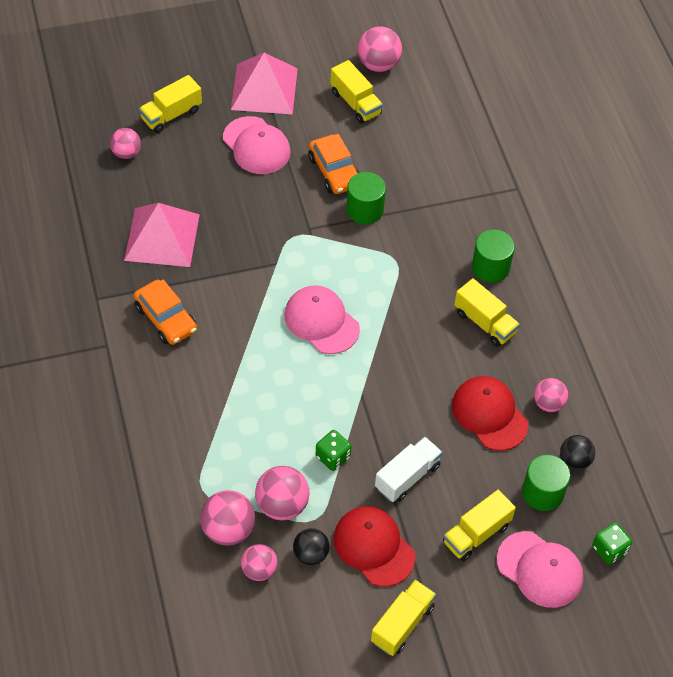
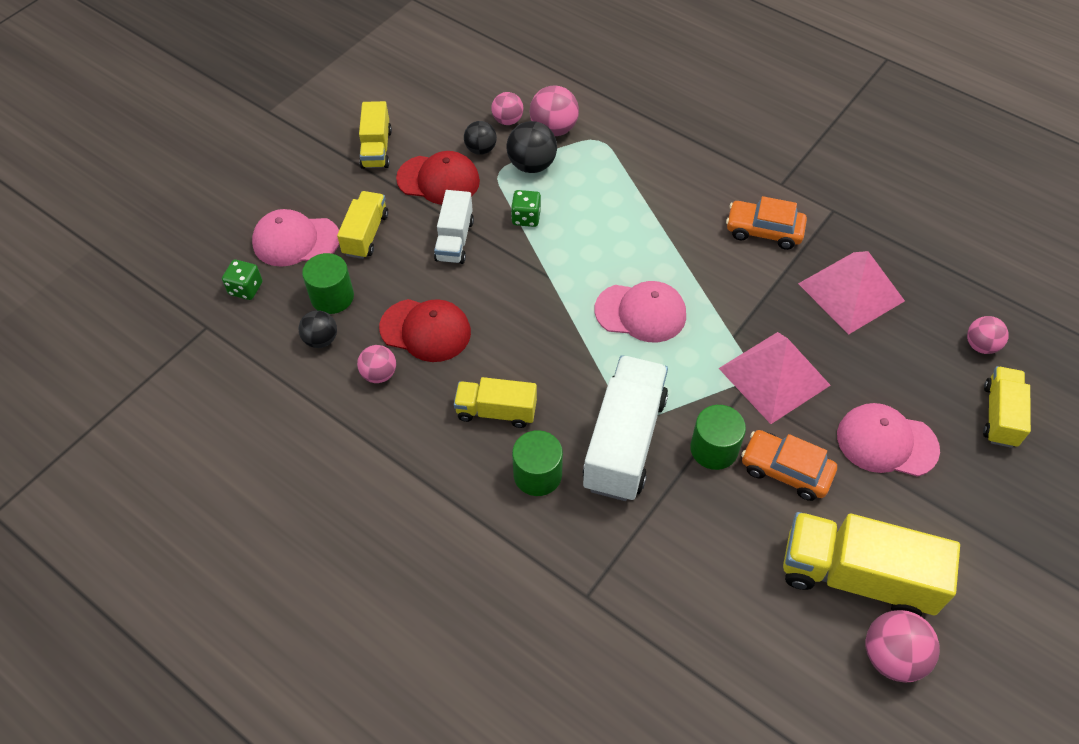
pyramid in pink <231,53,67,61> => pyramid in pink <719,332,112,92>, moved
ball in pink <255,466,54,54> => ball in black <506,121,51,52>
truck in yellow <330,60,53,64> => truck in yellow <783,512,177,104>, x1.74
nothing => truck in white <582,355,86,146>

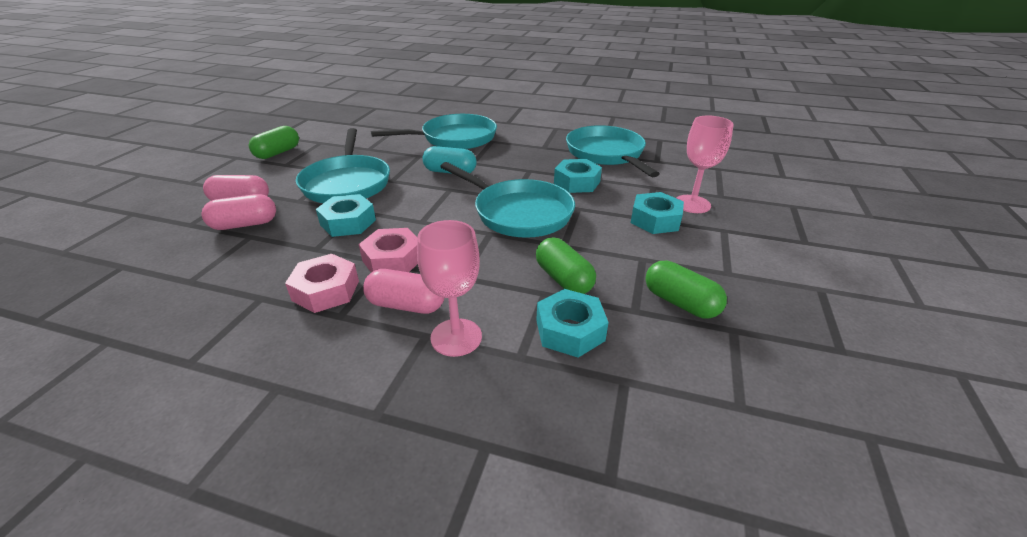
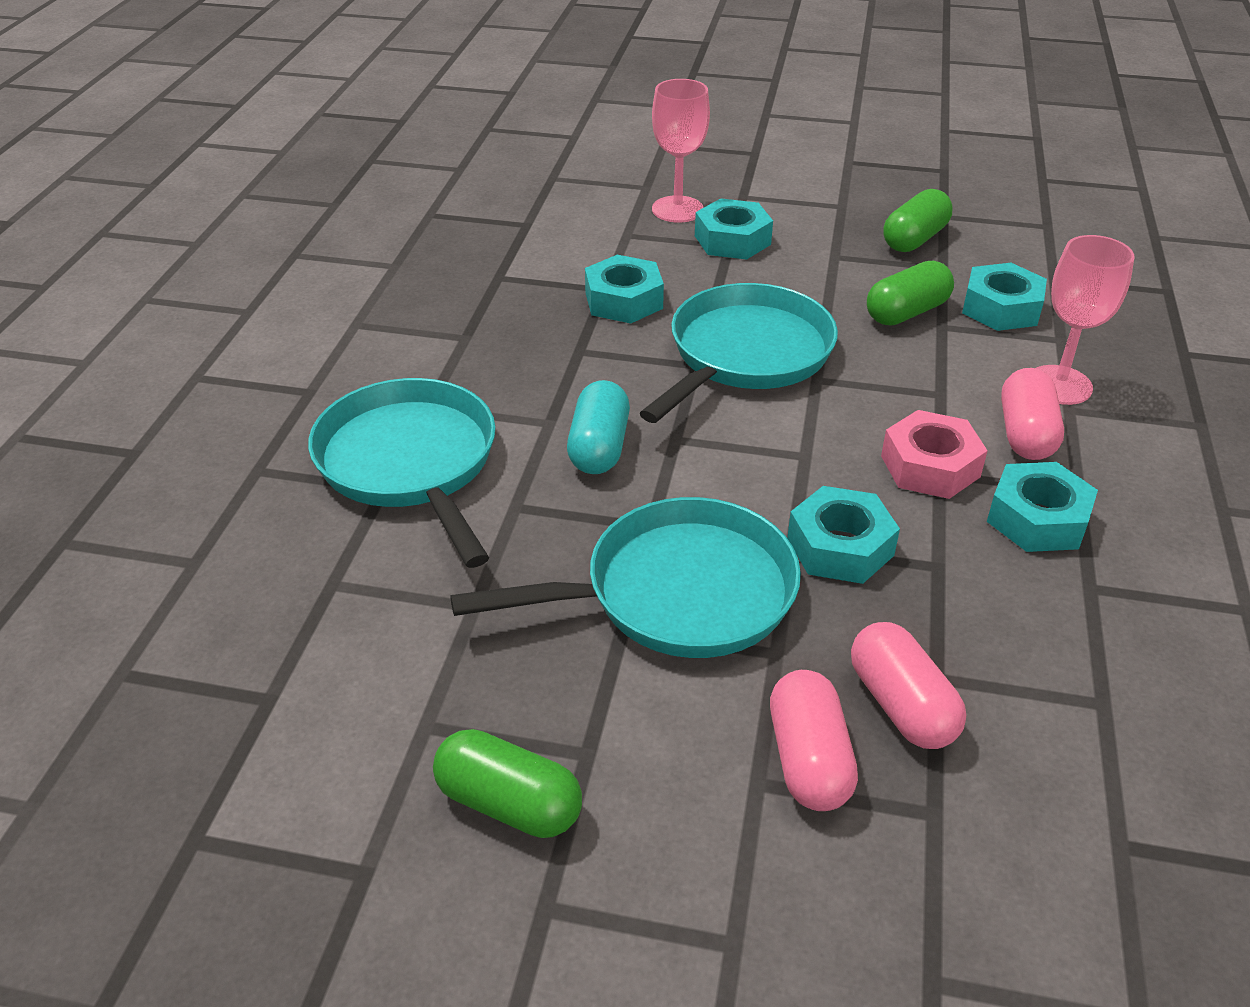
nut in pink <285,254,74,59> => nut in turquoise <987,462,111,90>
pan in turquoise <566,125,93,52> => nothing

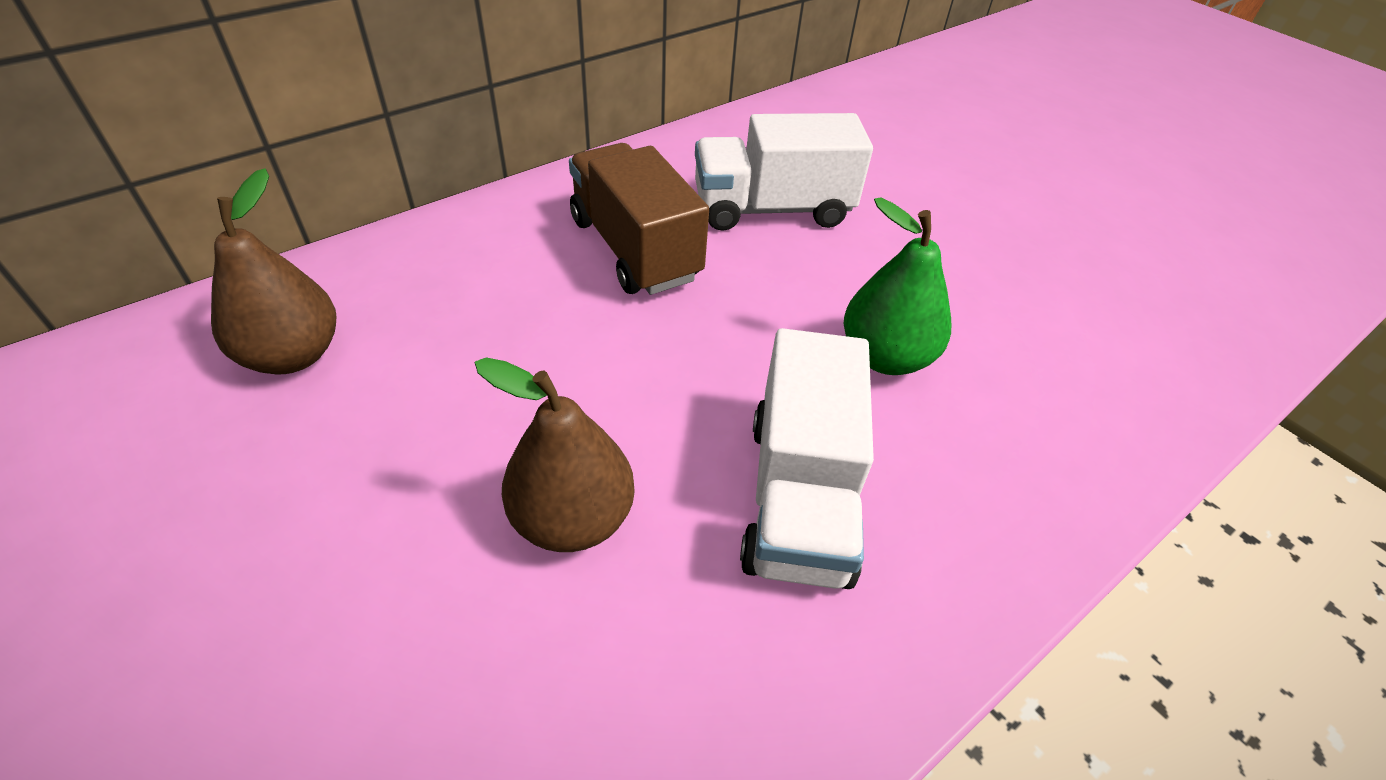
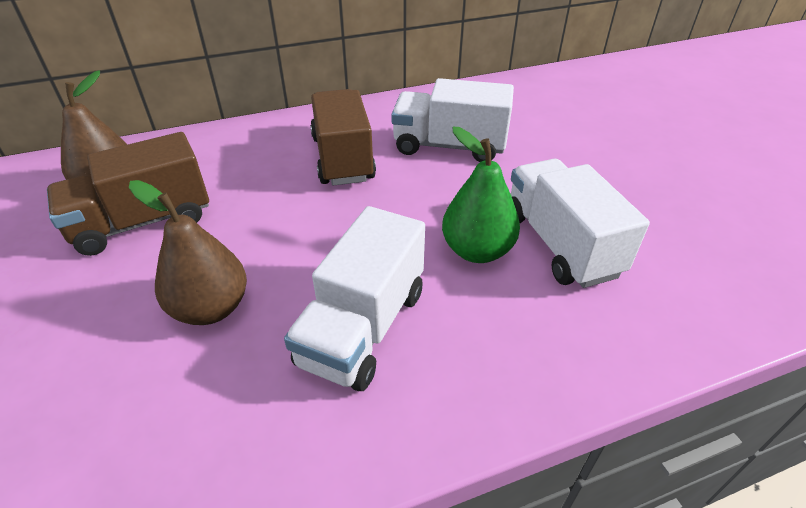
nothing => truck in brown <47,132,162,124>
nothing => truck in white <511,159,139,129>

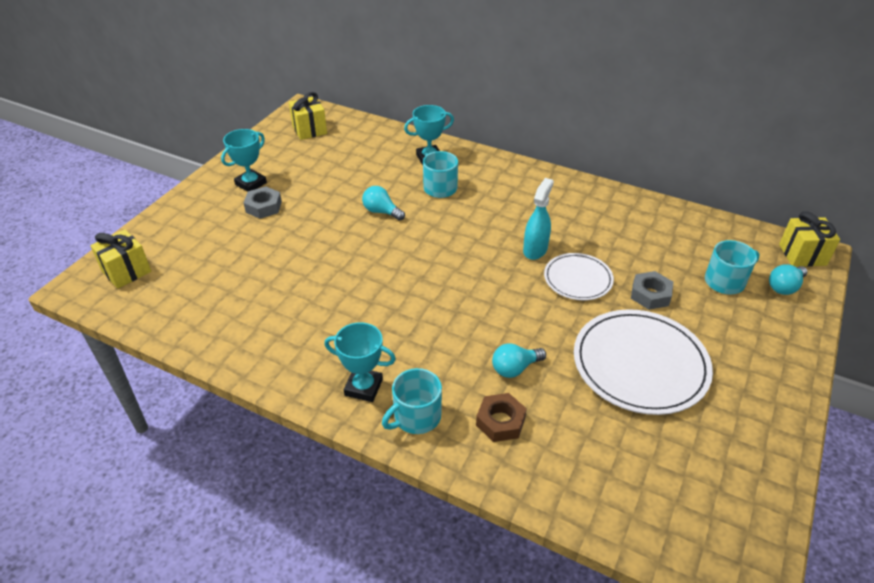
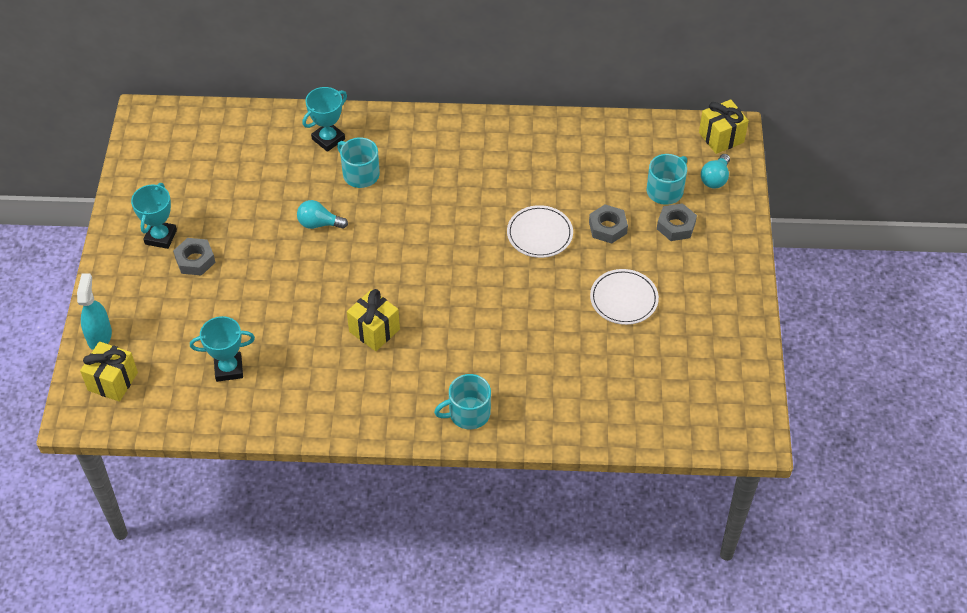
gift in yellow <289,92,38,48> => gift in yellow <347,289,53,62>, moved
trophy in turquoise <324,322,72,80> => trophy in turquoise <190,316,65,66>, moved
mug in turquoise <382,368,60,66> => mug in turquoise <434,374,57,55>, 45 degrees clockwise
nut in brown <476,393,51,49> => nothing
light bulb in turquoise <492,343,54,35> => nothing
spray bottle in turquoise <523,178,31,82> => spray bottle in turquoise <77,273,35,77>, moved
plate in white <574,309,139,106> => plate in white <590,269,69,56>, x0.57
nothing => nut in grey <657,203,40,38>

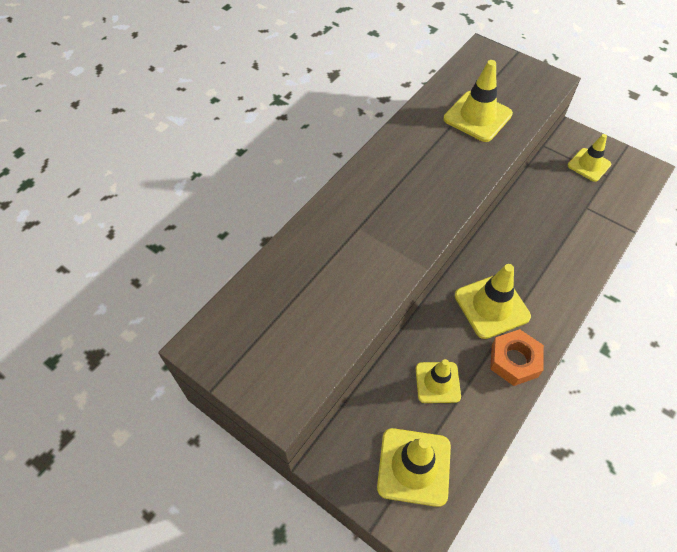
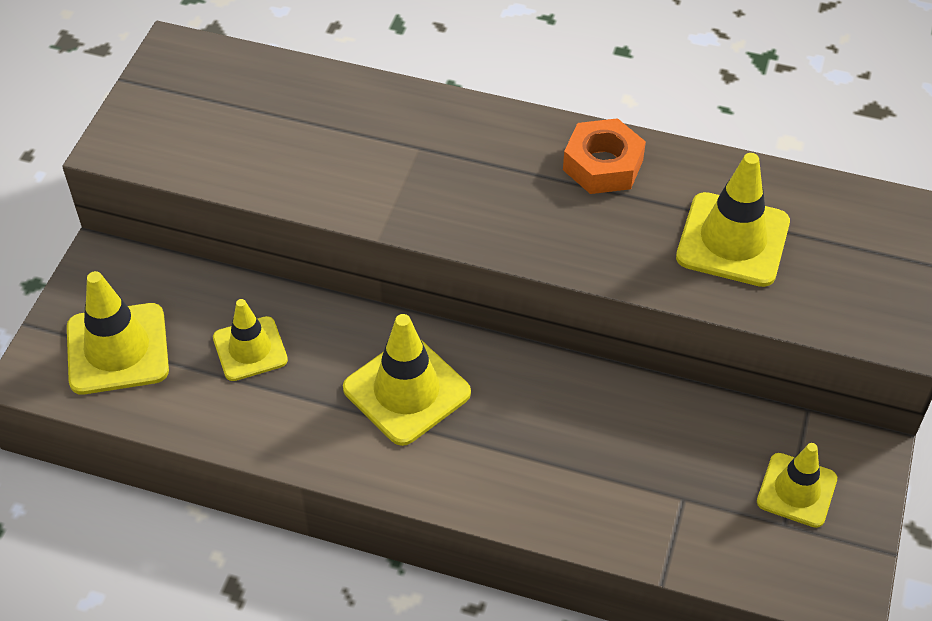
nut in orange <490,329,54,57> => nut in orange <563,118,83,76>, moved

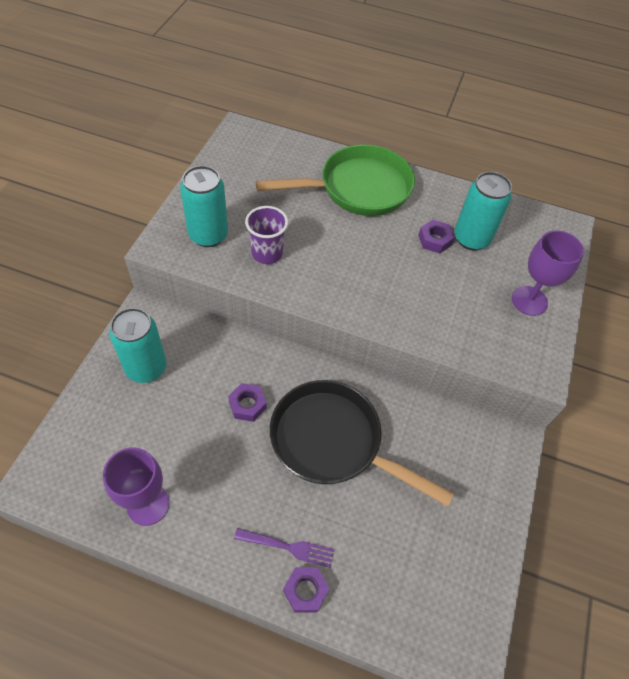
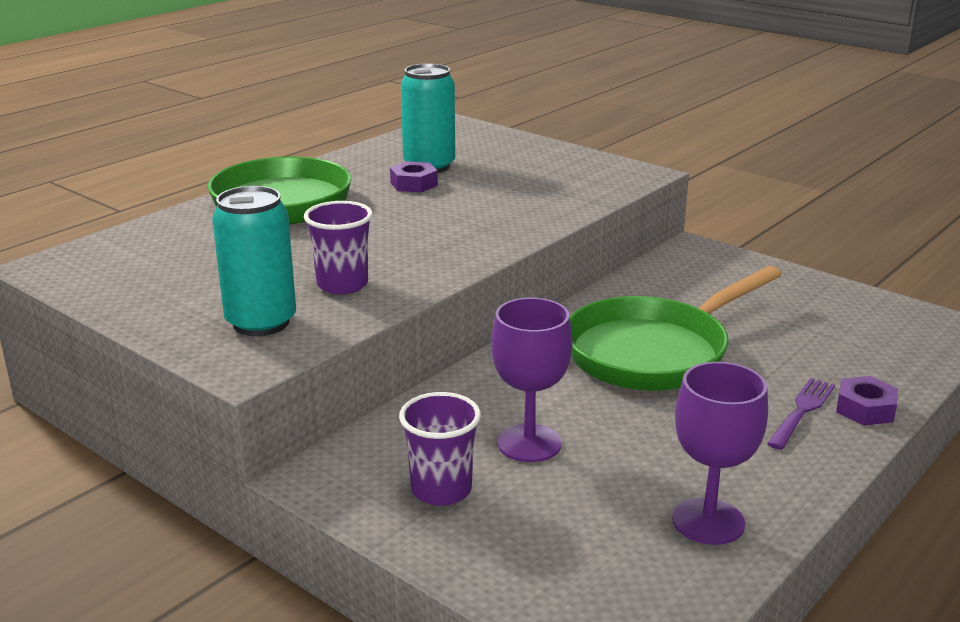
can in turquoise <109,308,58,75> => cup in purple <399,392,82,114>
nut in purple <228,383,39,39> => nothing
pan in black <270,380,184,126> => pan in green <570,266,212,125>
goblet in purple <512,230,72,86> => goblet in purple <491,298,82,164>, moved

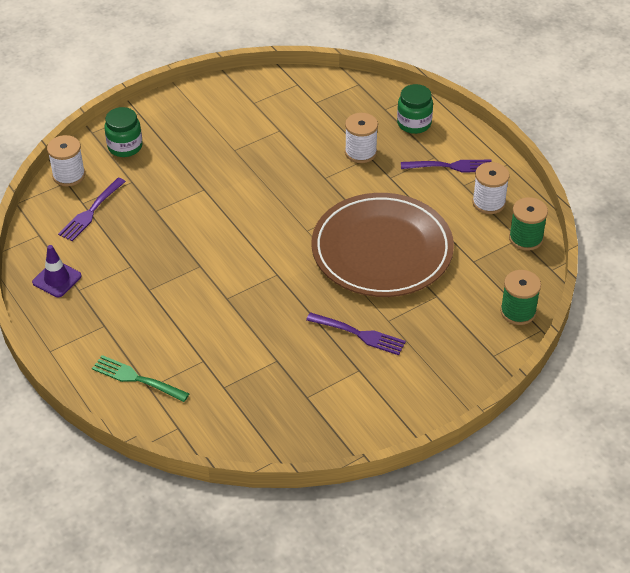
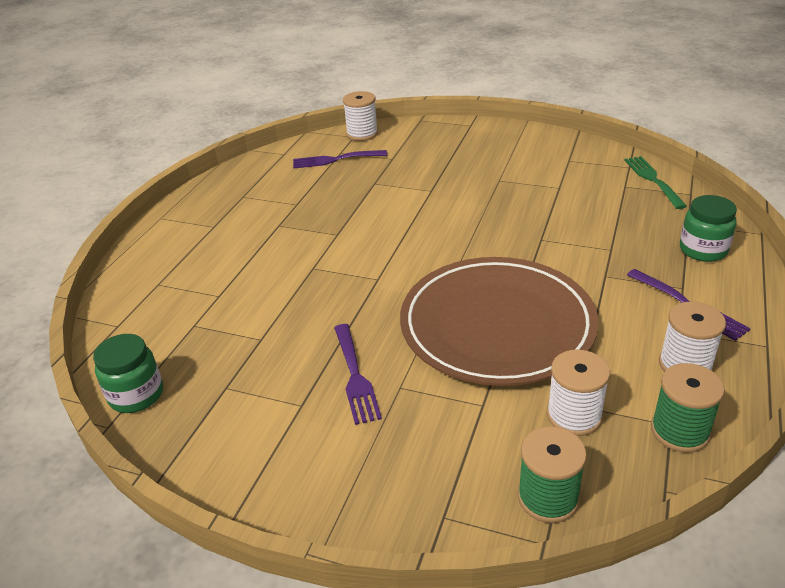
traffic cone in purple <32,245,50,52> => nothing
fork in green <92,355,97,47> => fork in green <624,156,63,53>, moved
jar in green <104,107,38,50> => jar in green <93,334,70,79>, moved
spool in white <345,113,33,50> => spool in white <547,350,63,86>, moved

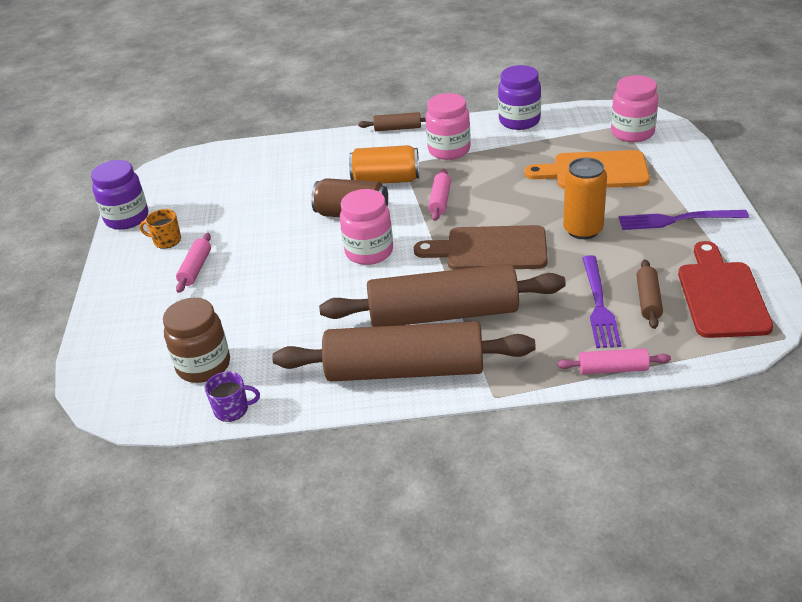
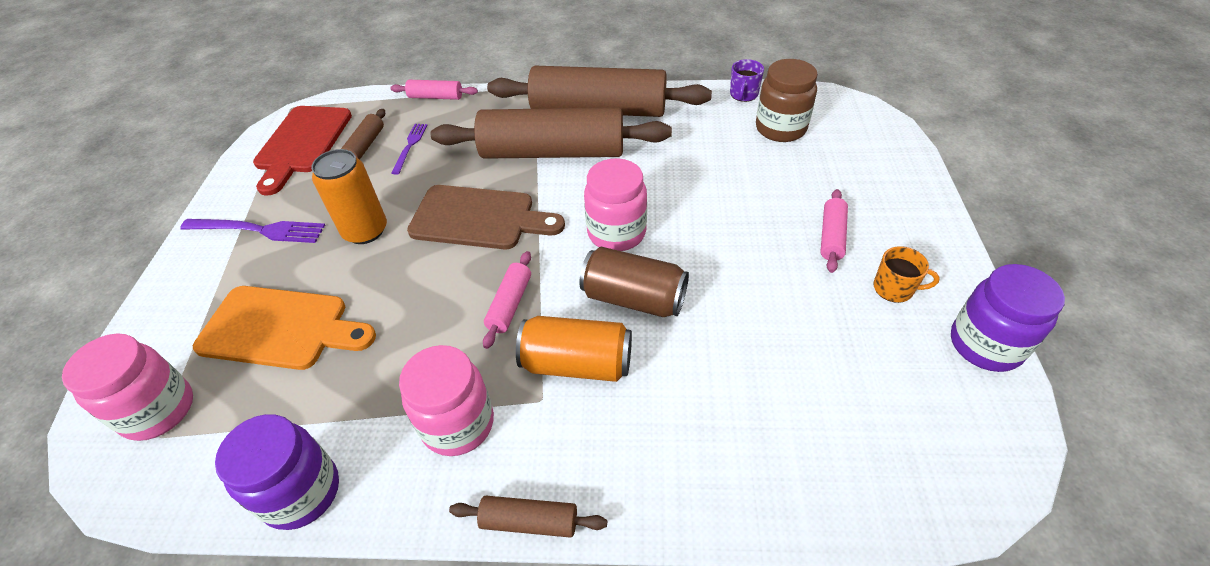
mug in purple <205,371,55,51> => mug in purple <730,59,34,43>, 75 degrees counterclockwise
fork in purple <582,255,39,93> => fork in purple <391,124,37,51>, x0.62

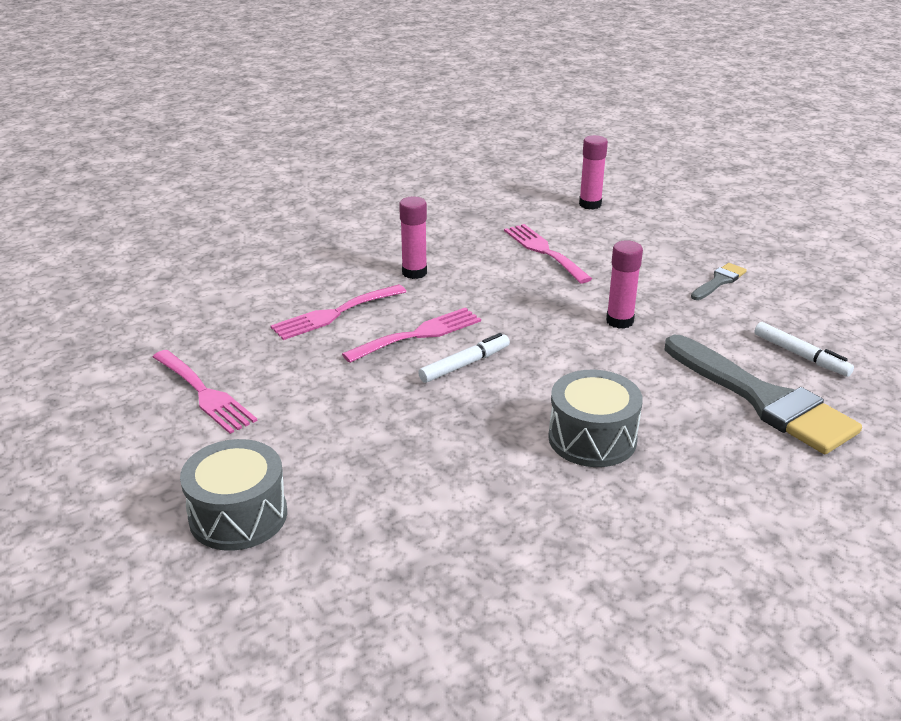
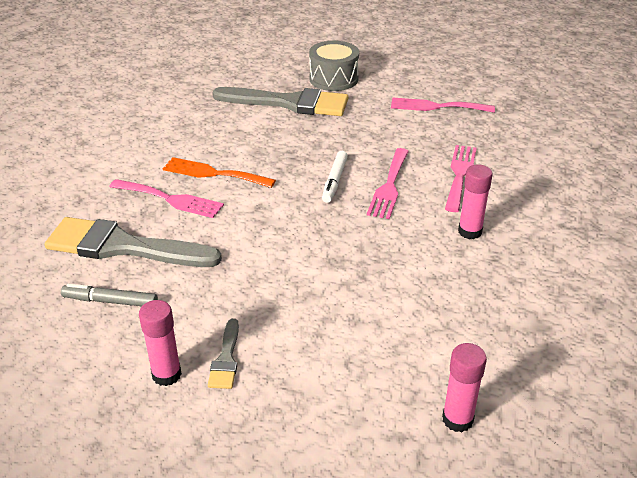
fork in pink <504,224,88,59> => fork in pink <109,179,115,39>, moved
drum in grey <548,370,95,97> => fork in orange <163,157,113,31>
glue stick in pink <606,240,37,89> => glue stick in pink <139,300,43,86>, moved
marker in white <754,322,100,55> => marker in grey <61,284,97,22>
nothing => brush in grey <212,87,136,29>

